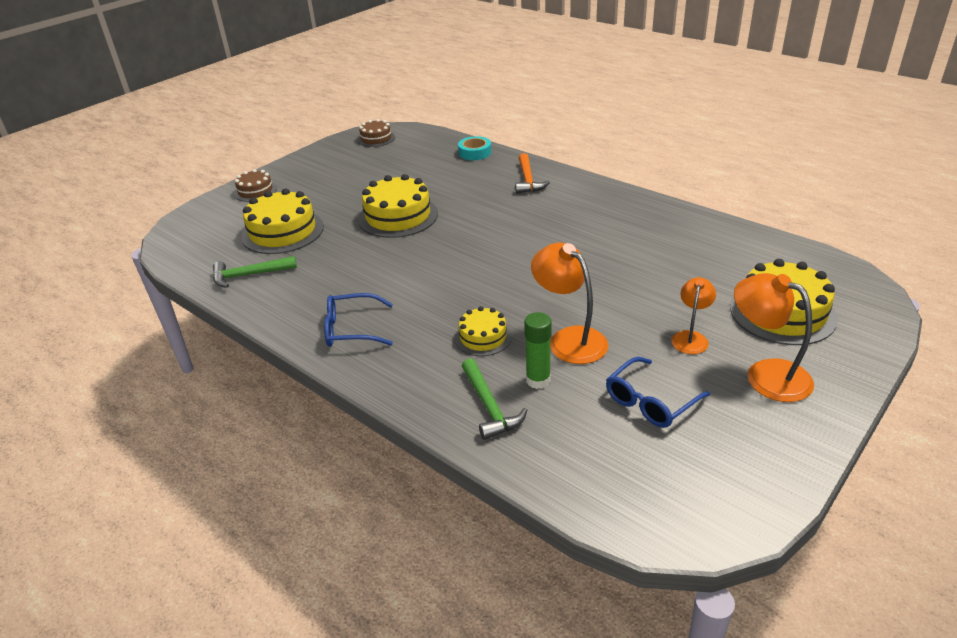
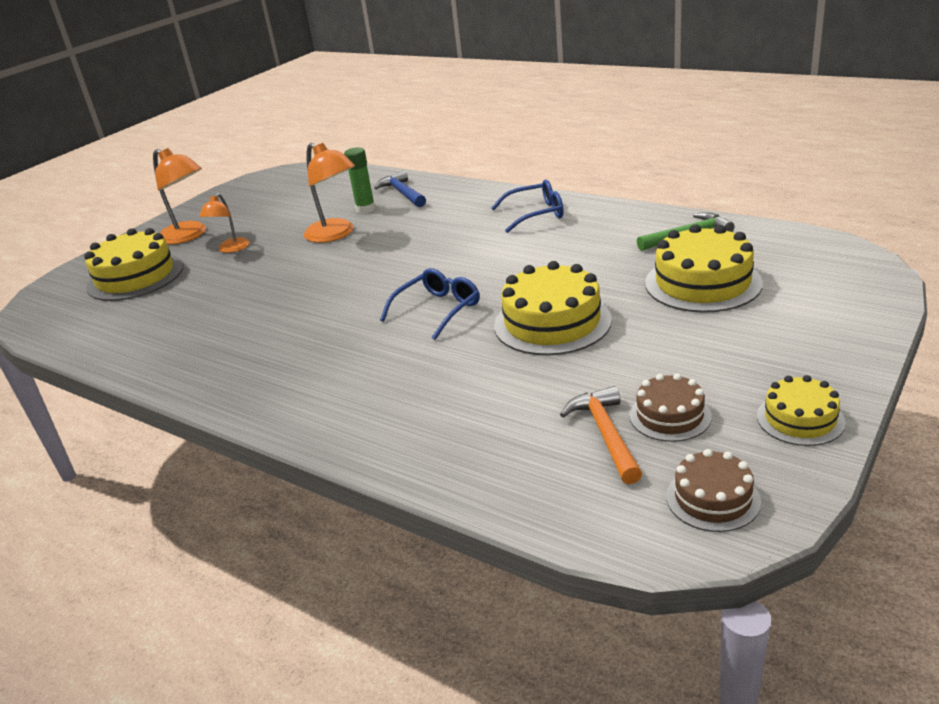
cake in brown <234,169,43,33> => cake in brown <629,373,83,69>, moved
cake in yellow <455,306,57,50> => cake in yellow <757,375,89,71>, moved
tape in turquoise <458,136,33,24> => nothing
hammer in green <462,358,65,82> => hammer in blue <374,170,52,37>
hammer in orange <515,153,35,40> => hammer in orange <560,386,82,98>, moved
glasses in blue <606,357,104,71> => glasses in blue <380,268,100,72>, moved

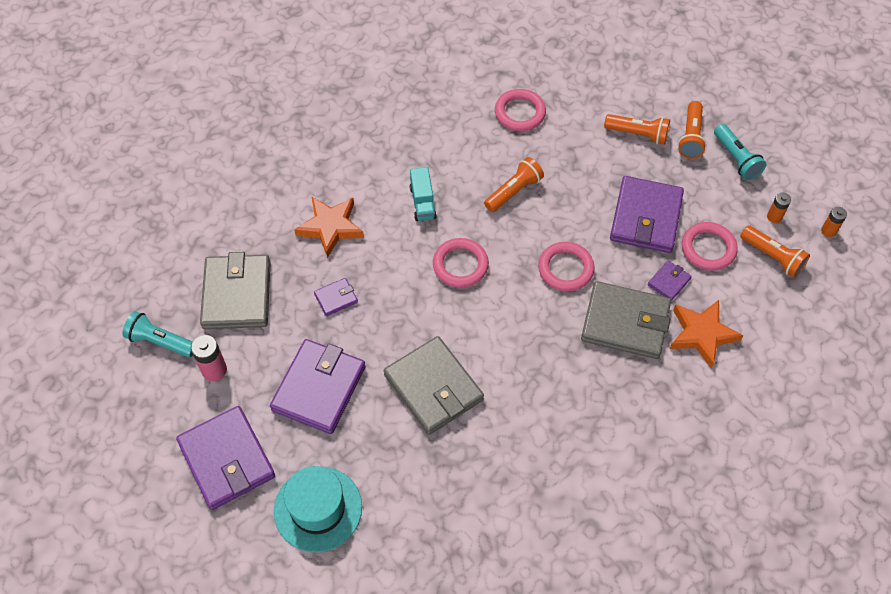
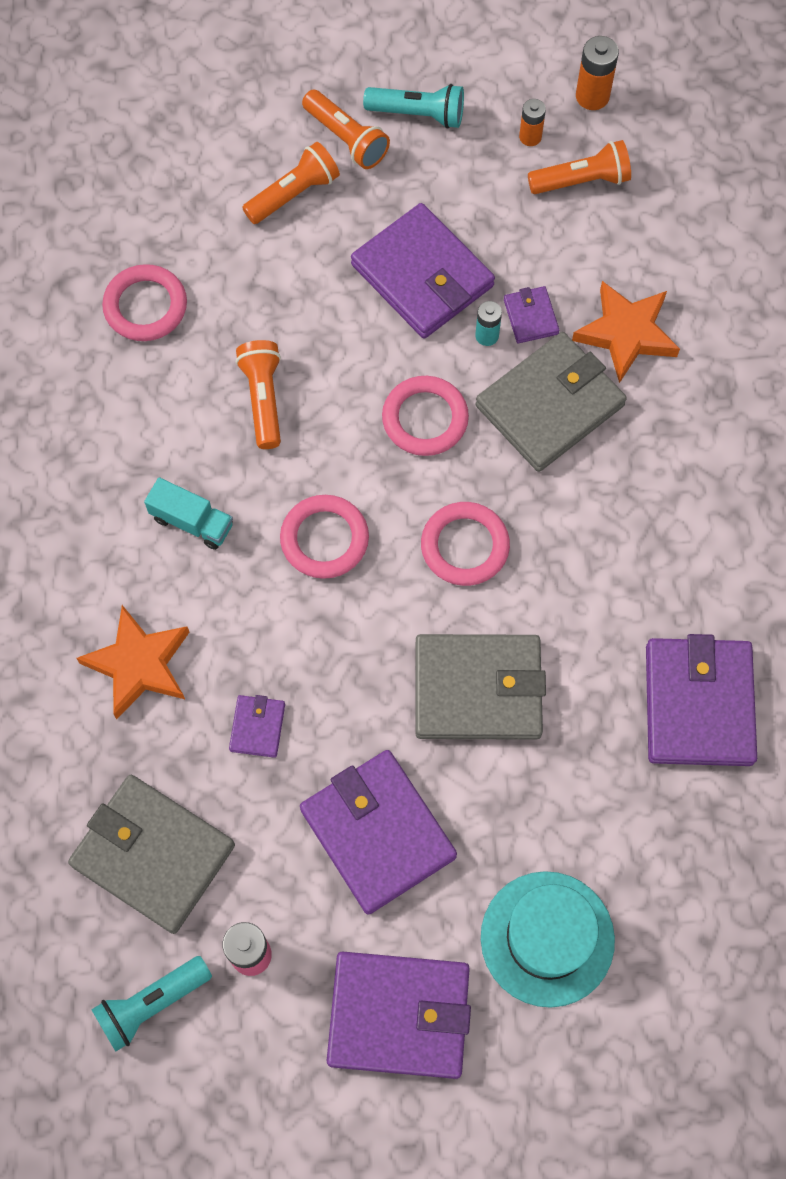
ring in pink <682,222,56,49> => ring in pink <421,502,89,84>, moved
battery in orange <821,207,26,30> => battery in orange <576,36,43,74>, x1.53
nothing => battery in turquoise <475,301,27,45>
nothing => wallet in purple <646,634,111,132>

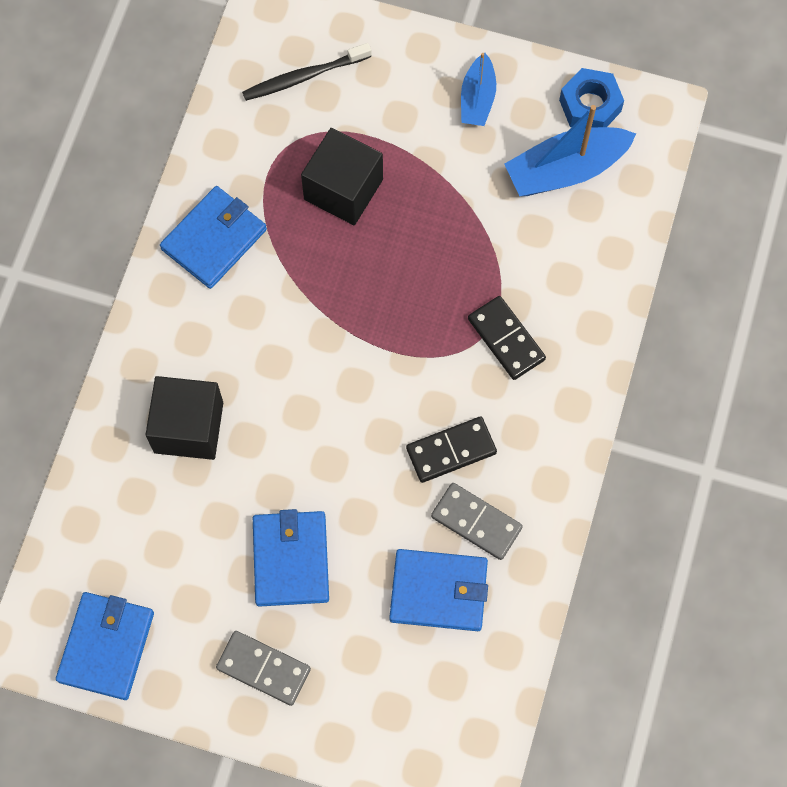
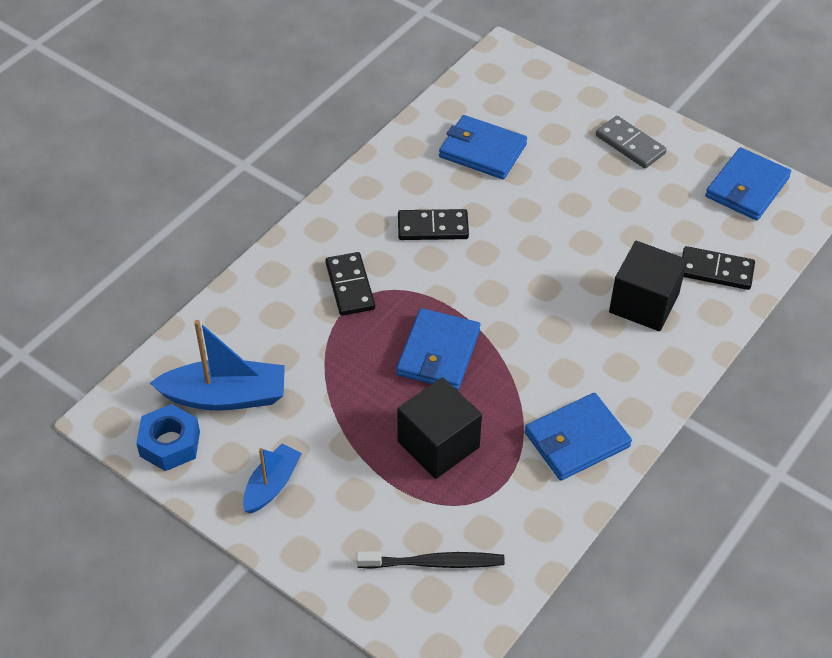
wallet in blue <253,509,76,98> => wallet in blue <396,308,84,82>, moved
domino in grey <431,483,92,77> => nothing
nothing => domino in black <682,246,73,44>

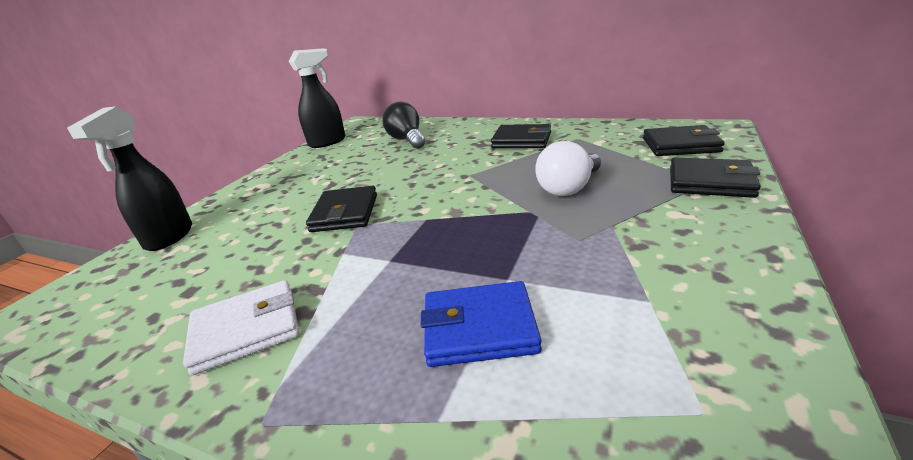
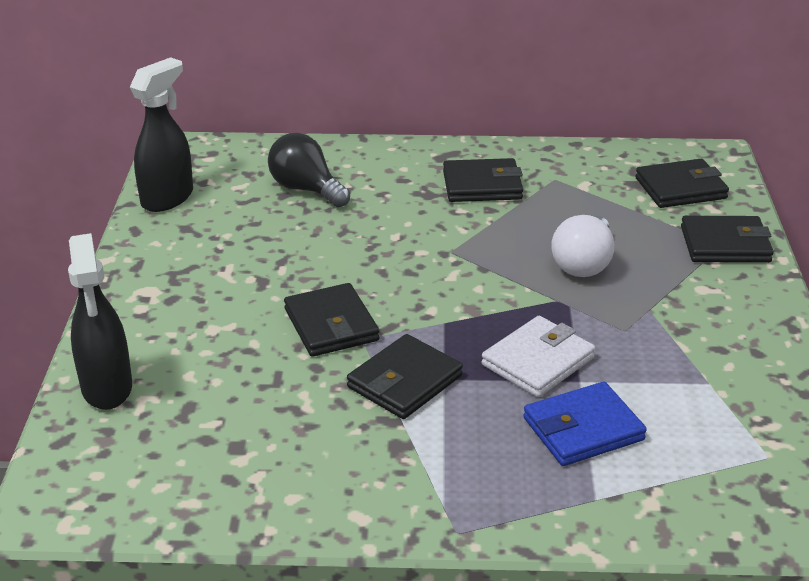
wallet in white <183,280,116,95> => wallet in white <482,316,113,82>, moved
nothing => wallet in black <347,334,116,85>

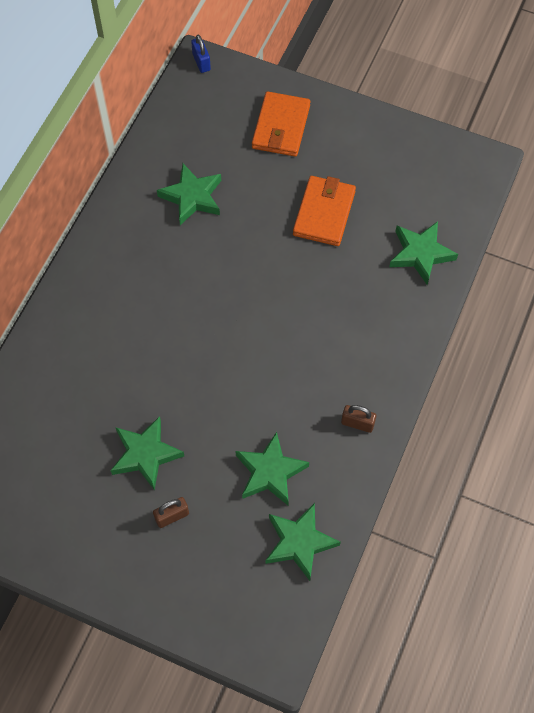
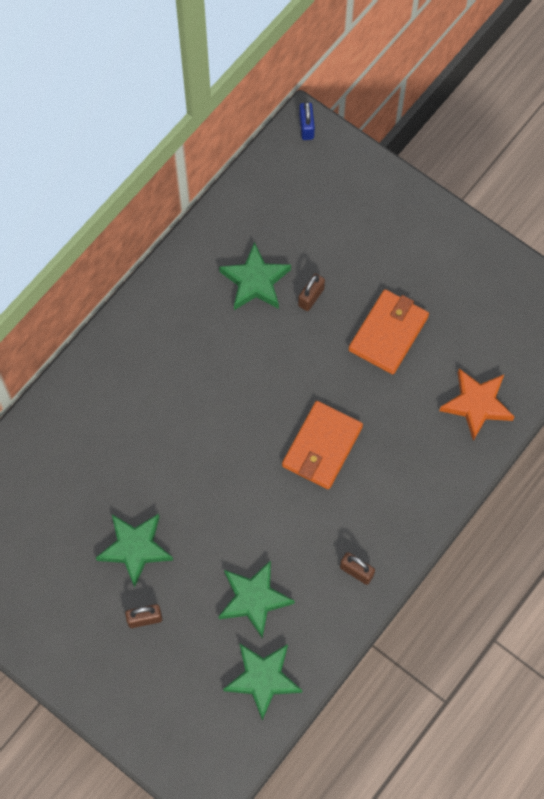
wallet in orange <252,91,58,66> => wallet in orange <282,401,81,88>, moved
star in green <389,221,69,64> => star in orange <439,368,76,73>
nothing => padlock in brown <298,274,27,37>

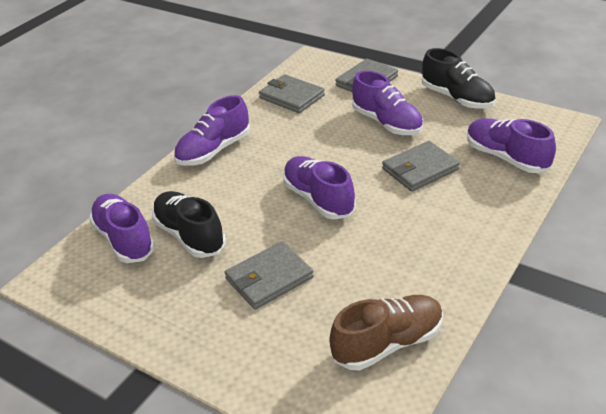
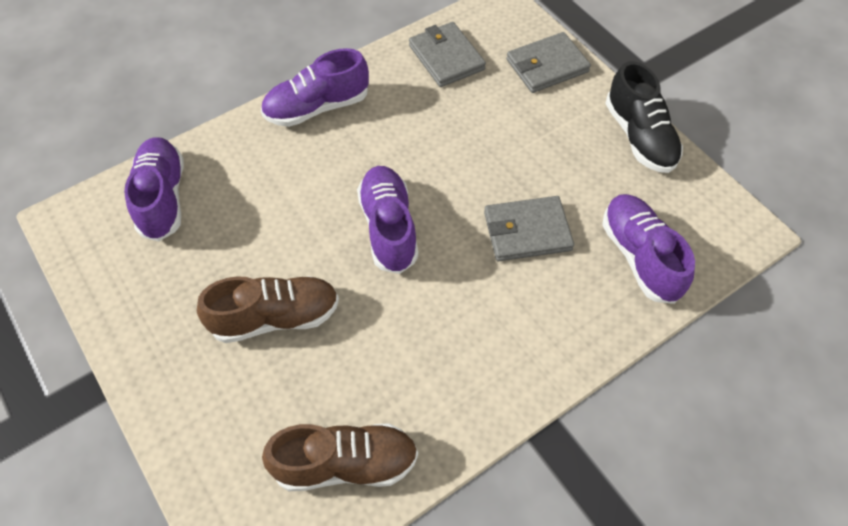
shoe in black <152,191,74,67> => nothing
wallet in grey <225,241,89,68> => shoe in brown <197,276,142,67>
shoe in purple <352,71,71,64> => nothing

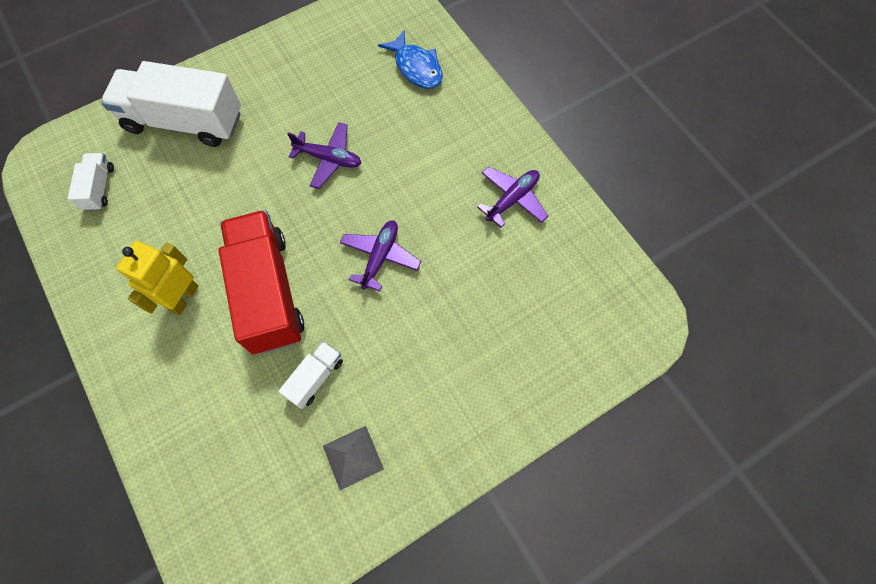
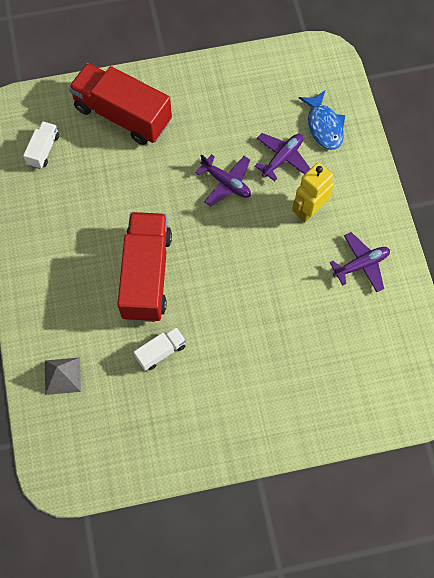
truck in white <101,61,140,86> => truck in red <69,63,103,82>
robot in yellow <116,241,82,74> => robot in yellow <292,163,41,59>, moved
pyramid in grey <323,426,61,64> => pyramid in grey <45,358,36,37>, moved
plane in purple <340,220,81,71> => plane in purple <255,133,56,48>, moved

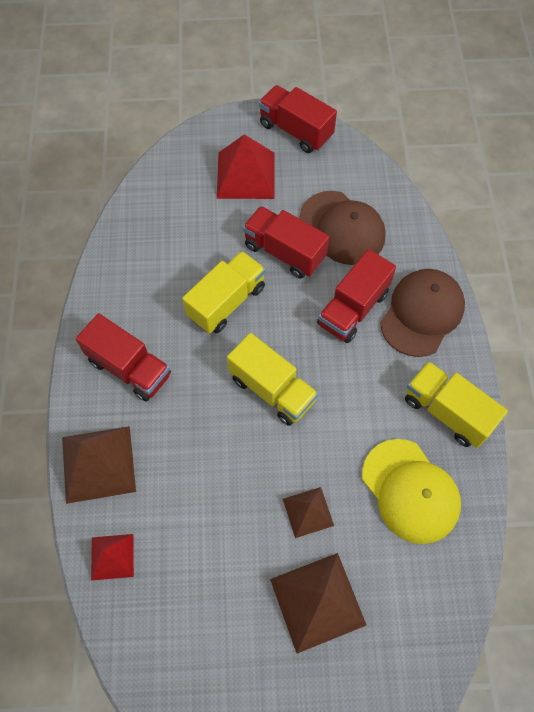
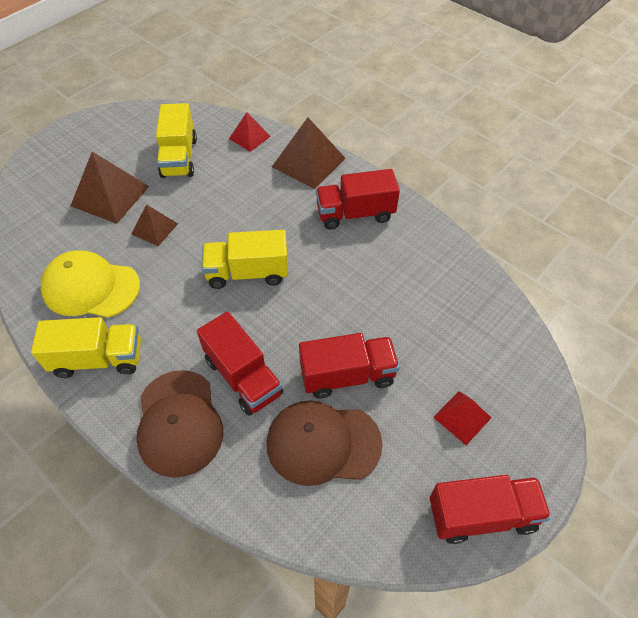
truck in yellow <182,251,83,83> => truck in yellow <156,103,41,75>, moved
pyramid in red <217,134,58,65> => pyramid in red <433,391,58,54>, x0.58
truck in red <317,249,79,94> => truck in red <197,312,86,104>, 150 degrees clockwise

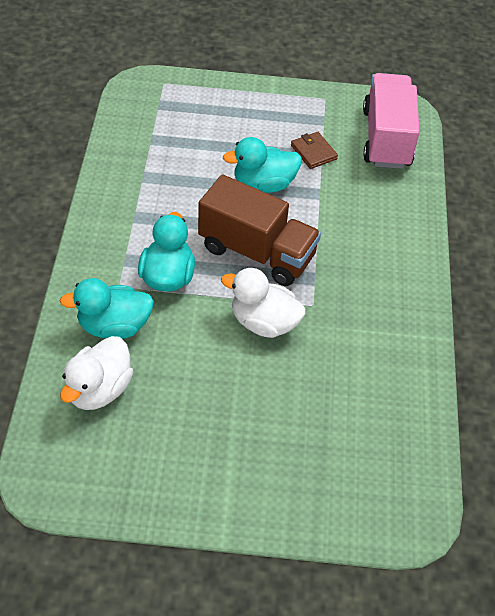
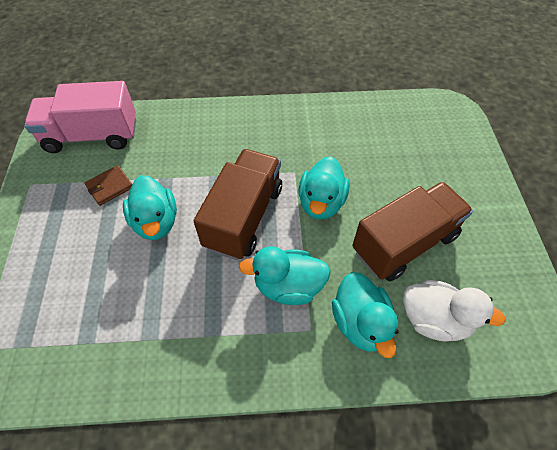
duck in white <221,268,85,70> => duck in turquoise <298,156,51,63>
nothing => truck in brown <352,182,121,99>

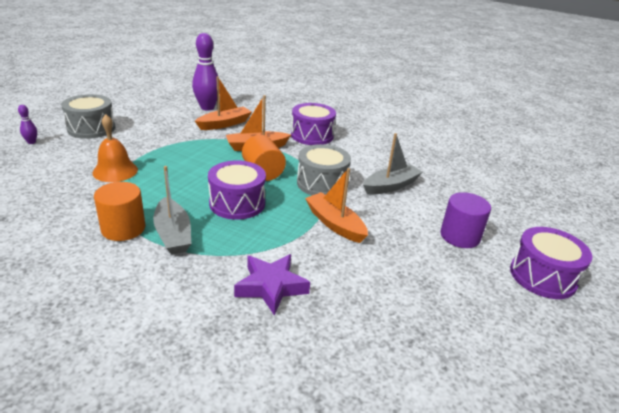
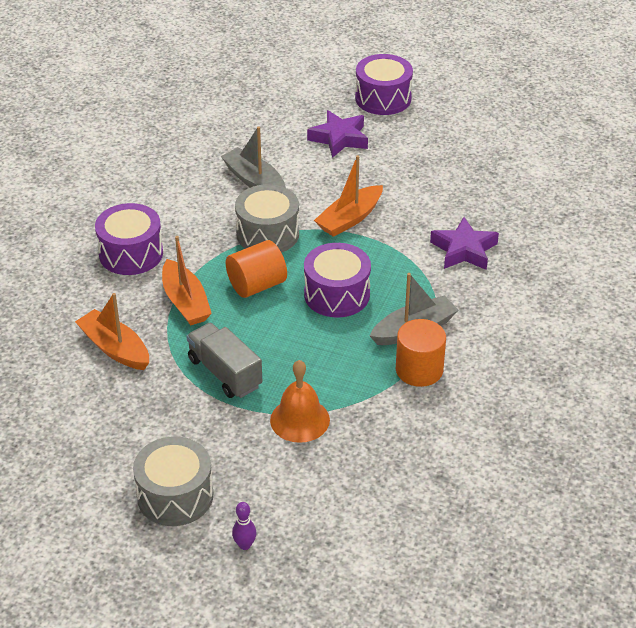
bowling pin in purple <192,33,28,77> => nothing
cylinder in purple <440,192,51,56> => star in purple <307,110,61,48>
nothing => truck in grey <187,323,75,75>

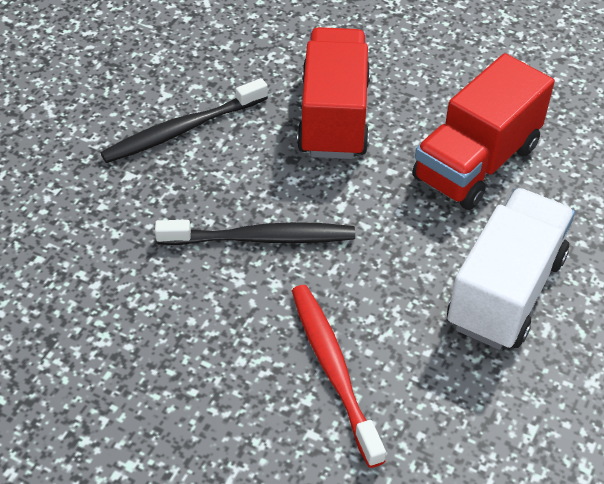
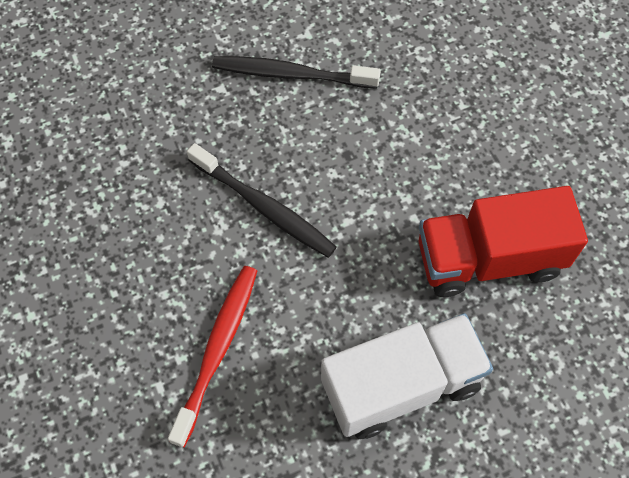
truck in red <297,27,74,132> => nothing

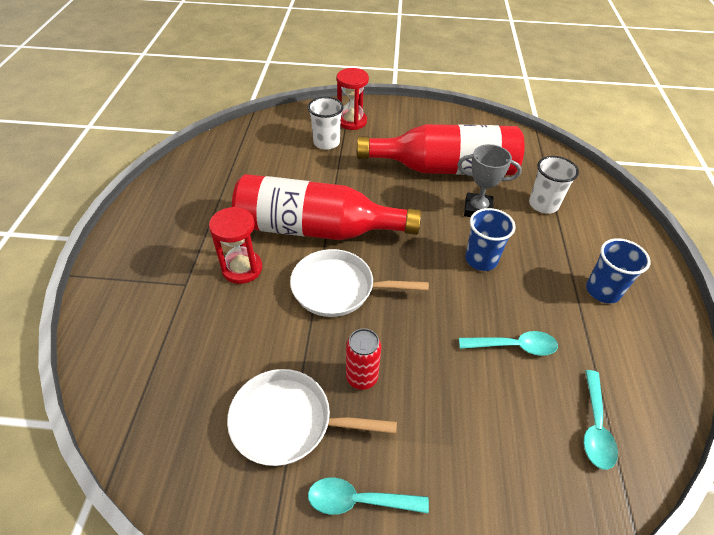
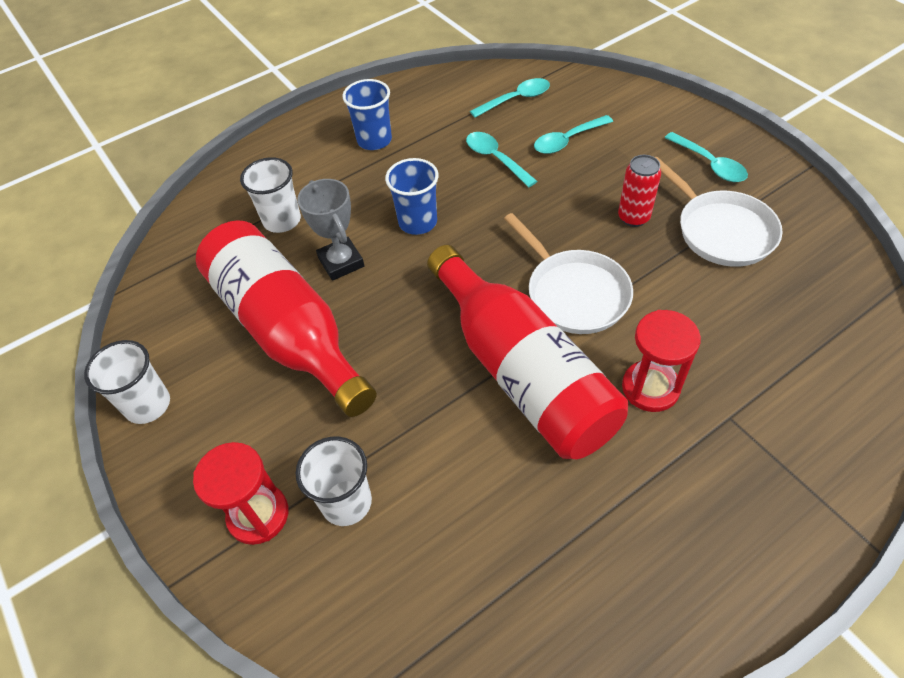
nothing => cup in white <84,340,86,84>
nothing => spoon in turquoise <534,115,79,39>

